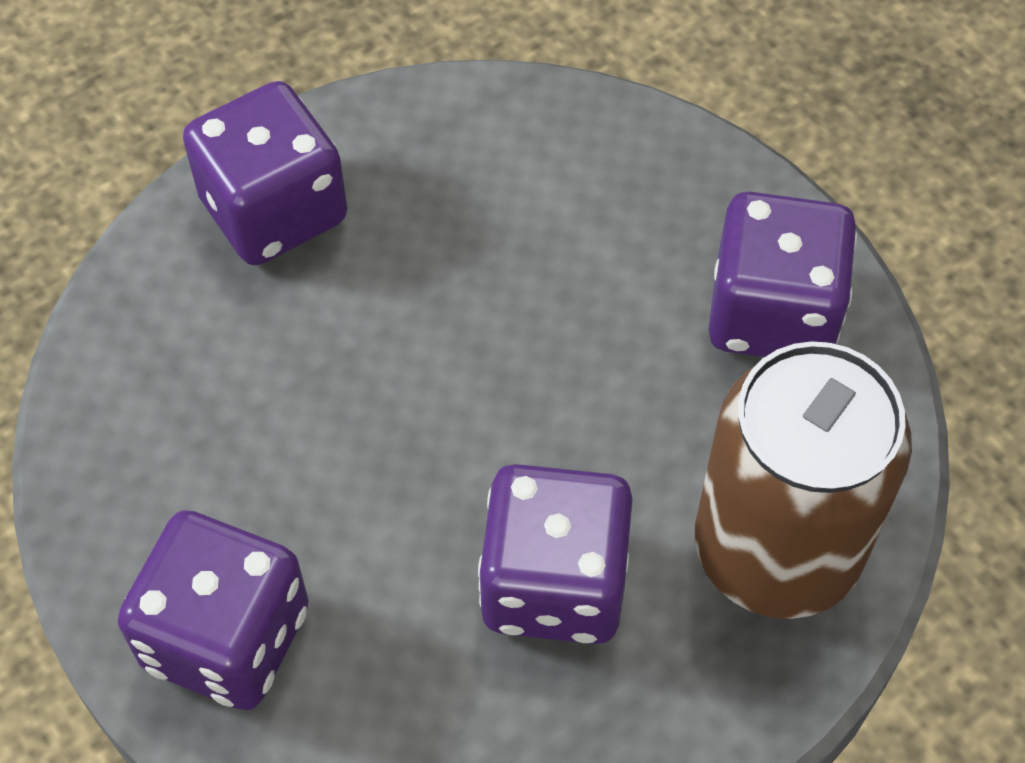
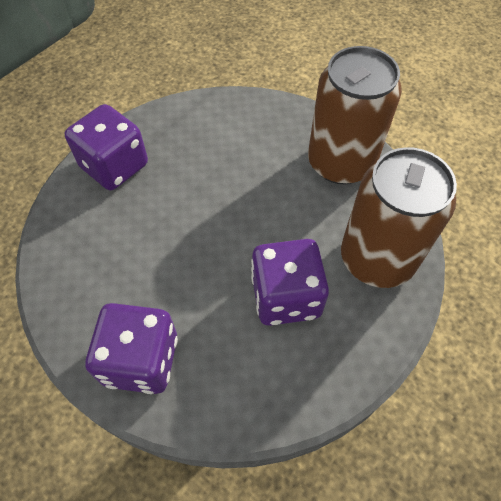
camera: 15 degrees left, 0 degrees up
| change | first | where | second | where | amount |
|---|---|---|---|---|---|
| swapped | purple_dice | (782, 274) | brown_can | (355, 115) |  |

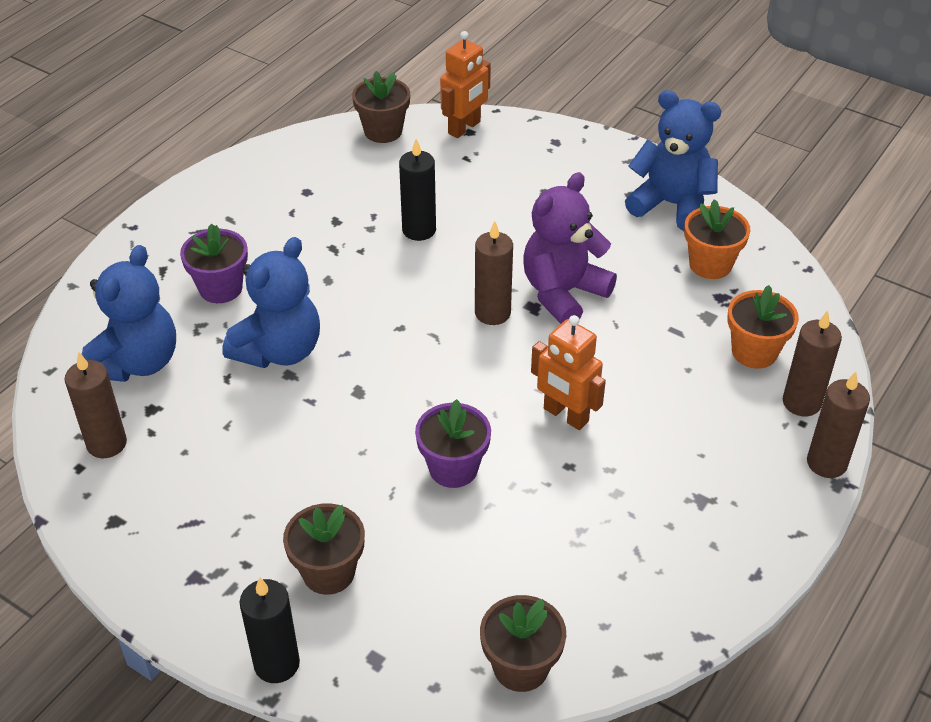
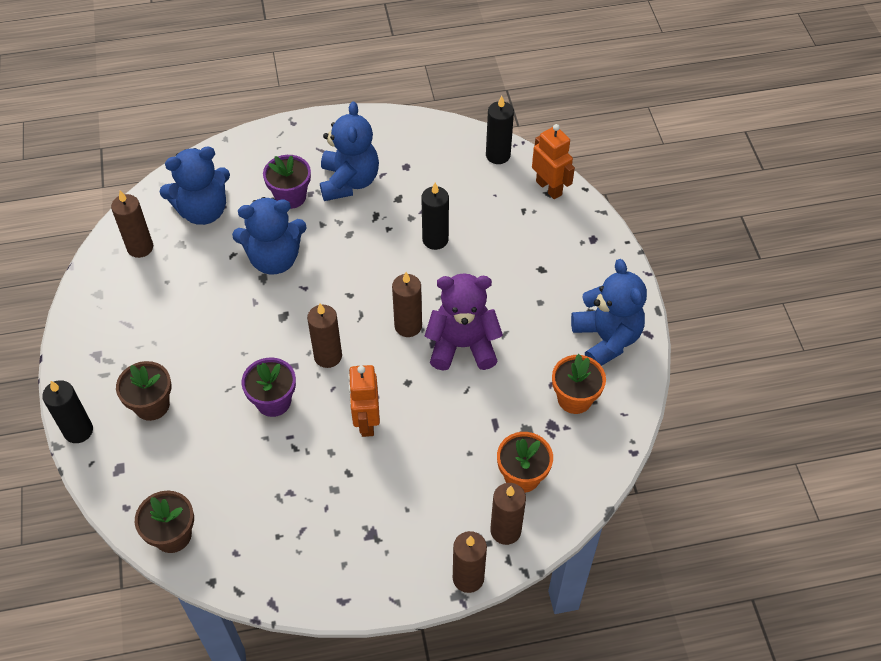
camera: 45 degrees right, 10 degrees up
| change | first | where | second | where | amount |
|---|---|---|---|---|---|
| new |  |  | brown_candle | (324, 335) |  |
| new |  |  | blue_teddy_bear | (349, 151) |  |
| swapped | brown_flower_pot | (381, 107) | black_candle | (500, 130) |  |
| rotated | orange_robot | (465, 84) |  | (553, 161) | 120 degrees counterclockwise |

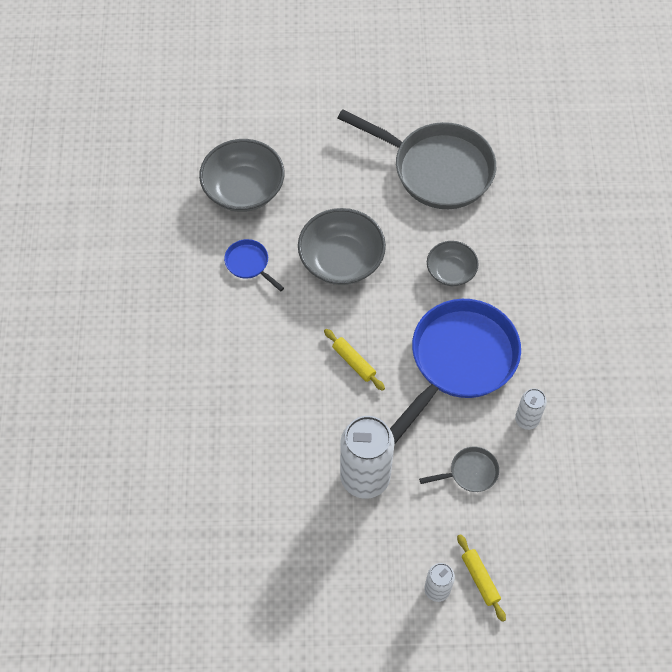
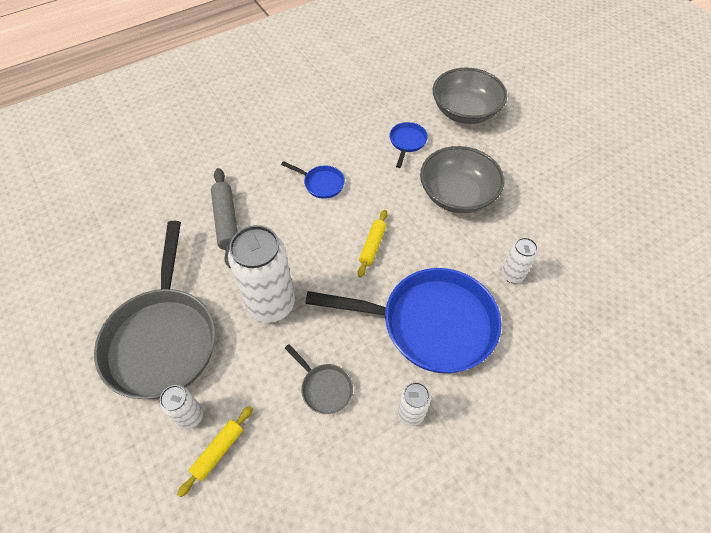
camera: 60 degrees right, 5 degrees down
| change | first | where | second | where | amount |
|---|---|---|---|---|---|
| shifted | grey_pan | (417, 159) |  | (154, 310) |  |
| new |  |  | grey_rolling_pin | (224, 218) |  |
| new |  |  | blue_pan | (313, 180) |  |
| swapped | grey_bowl | (453, 263) | white_can | (520, 260) |  |

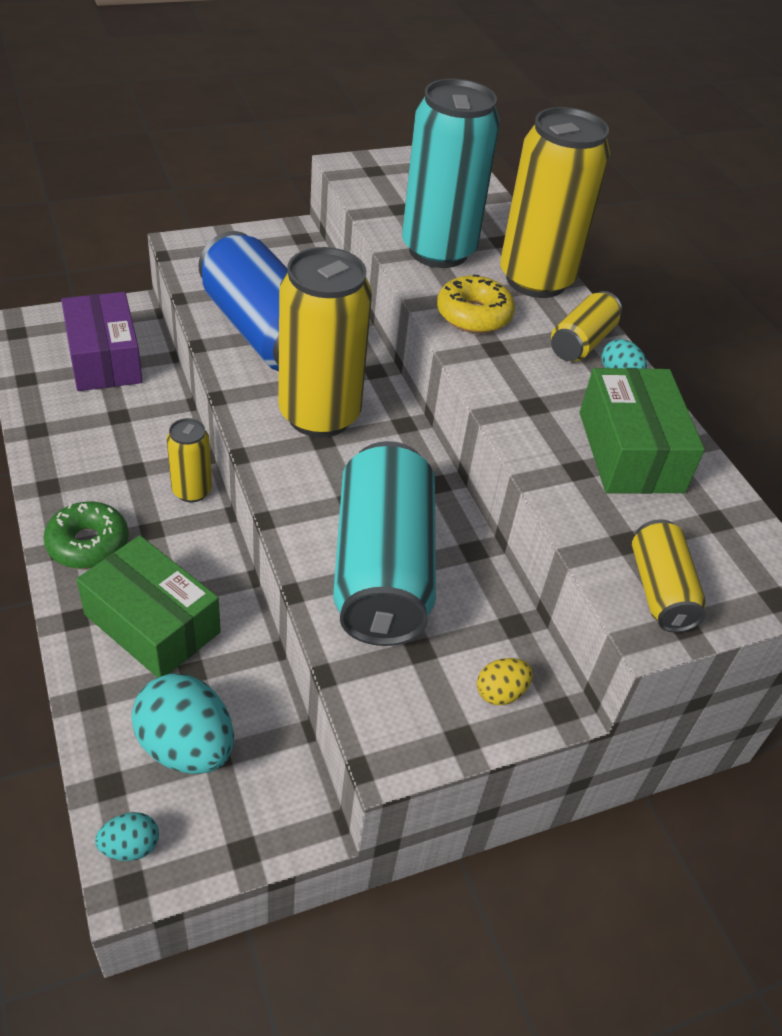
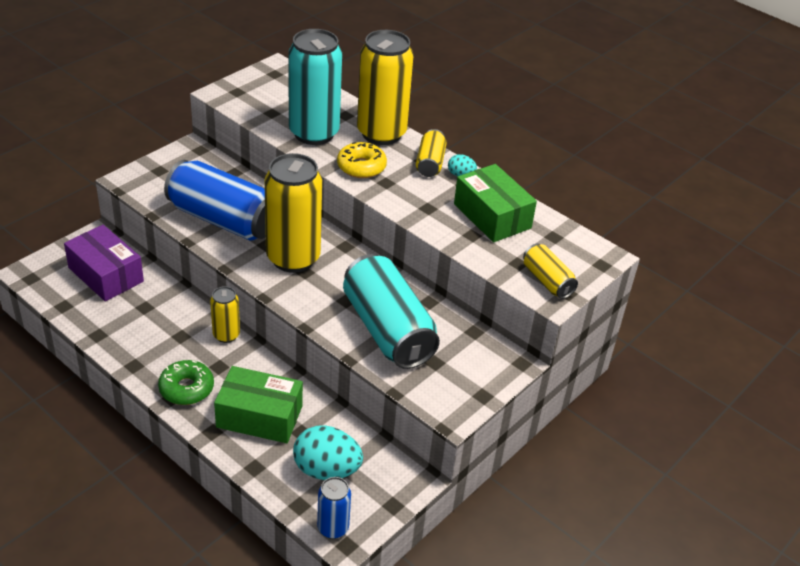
camera: 25 degrees left, 5 degrees down
| change | first | where | second | where | amount |
|---|---|---|---|---|---|
| swapped | turquoise_egg | (127, 836) | blue_can | (334, 508) |  |
| gone | yellow_egg | (505, 681) |  |  |  |

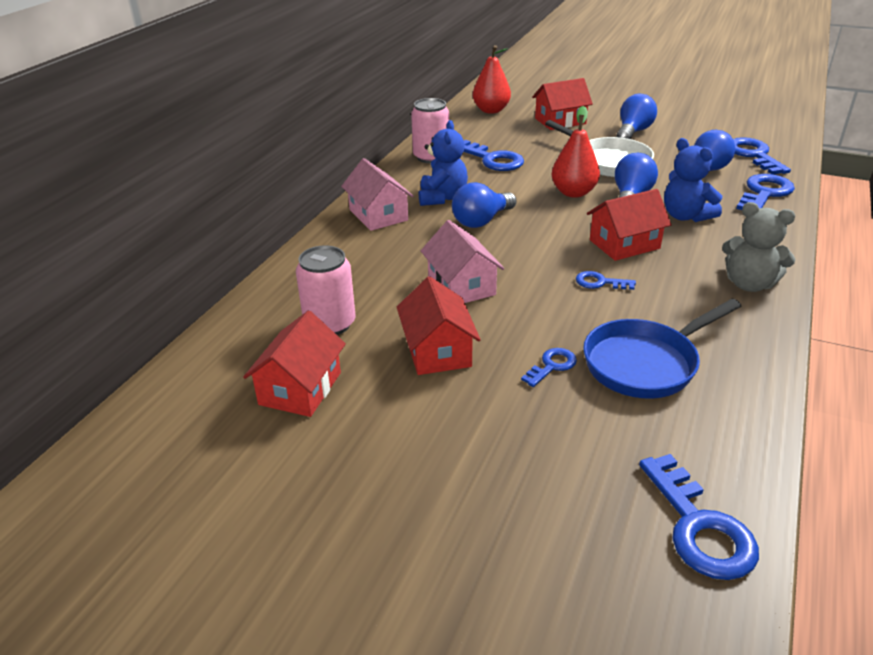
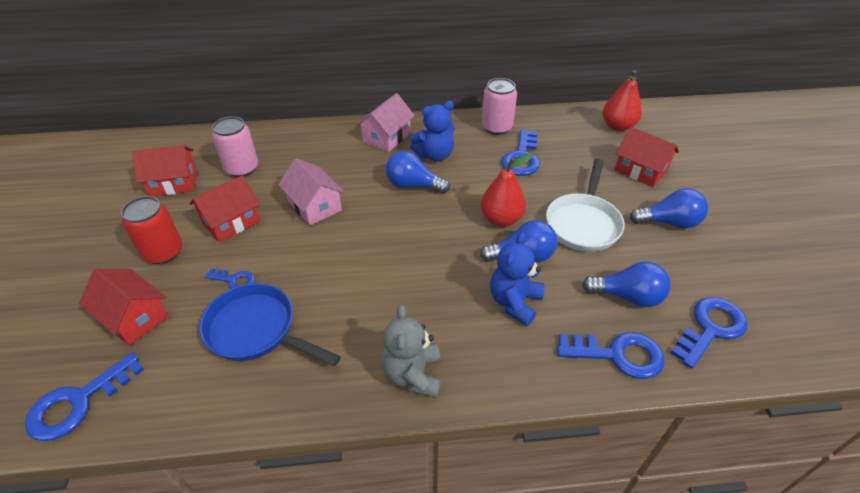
camera: 60 degrees right, 10 degrees up
| change | first | where | second | where | amount |
|---|---|---|---|---|---|
| shifted | red_house | (629, 225) |  | (124, 307) |  |
| new |  |  | red_can | (152, 230) |  |
| rotated | pink_house | (462, 261) |  | (311, 192) | 75 degrees counterclockwise |
| gone | blue_key | (606, 280) |  |  |  |

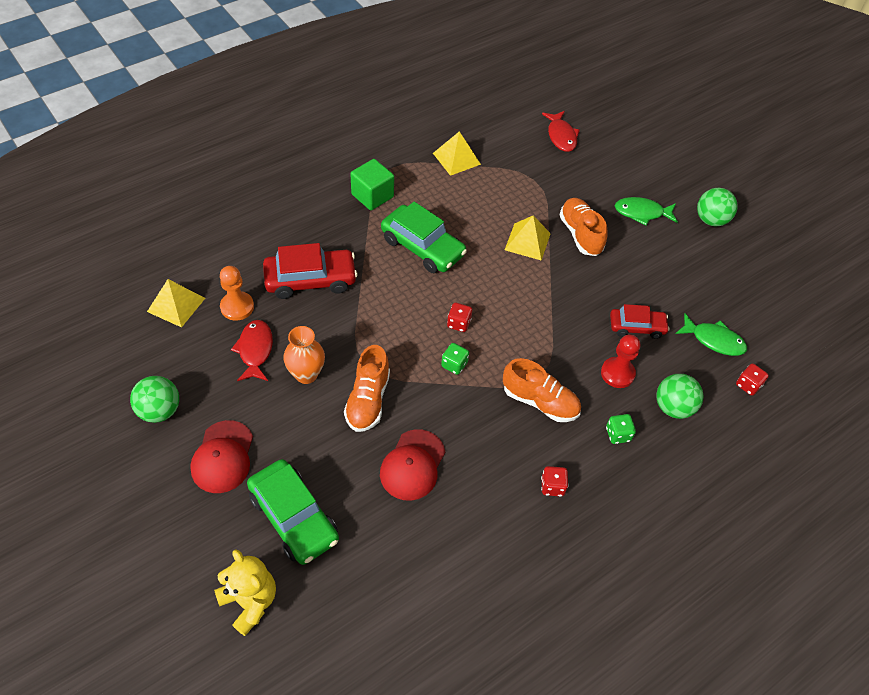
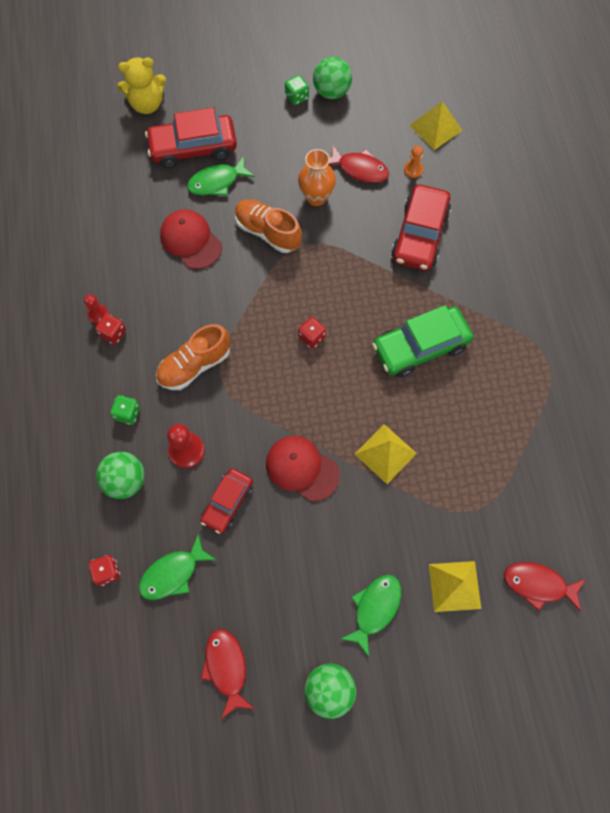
camera: 120 degrees right, 15 degrees up
| change | first | where | second | where | amount |
|---|---|---|---|---|---|
| new |  |  | red_pawn | (96, 309) |  |
| repainted | green_car | (293, 512) | red_car | (191, 138) |  |
| new |  |  | green_fish | (221, 176) |  |
| new |  |  | red_fish | (228, 674) |  |
| shifted | red_cap | (221, 456) |  | (303, 469) |  |
| shifted | green_dice | (455, 359) |  | (297, 90) |  |
| scaled | orange_pawn | (237, 293) |  | (413, 162) | x0.61 |
| shifted | yellow_pyramid | (457, 153) |  | (455, 586) |  |
| gone | green_cube | (372, 184) |  |  |  |
| gone | orange_shoe | (584, 227) |  |  |  |

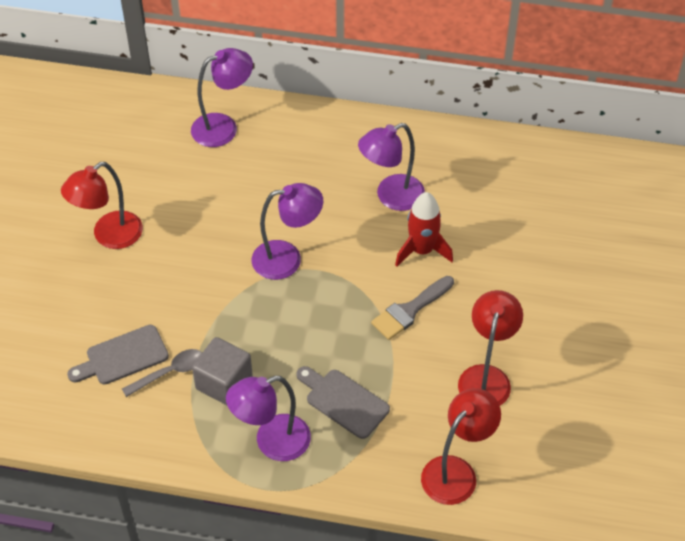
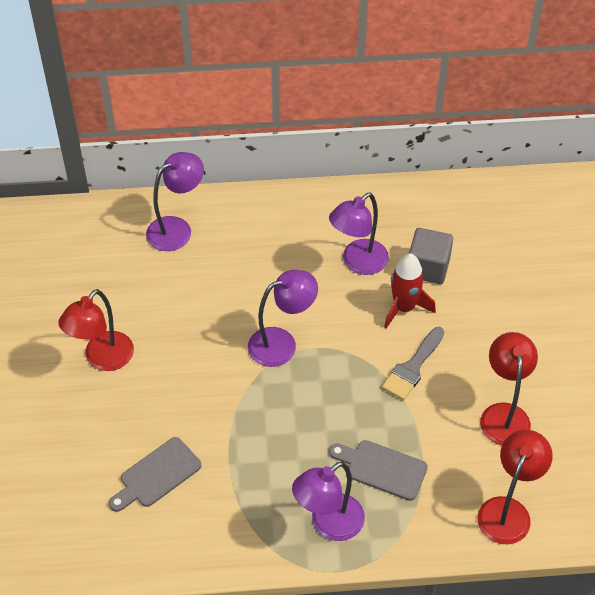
camera: 15 degrees left, 0 degrees up
| change | first | where | second | where | amount |
|---|---|---|---|---|---|
| shifted | grey_cube | (222, 371) |  | (431, 256) |  |
| gone | grey_spoon | (162, 373) |  |  |  |

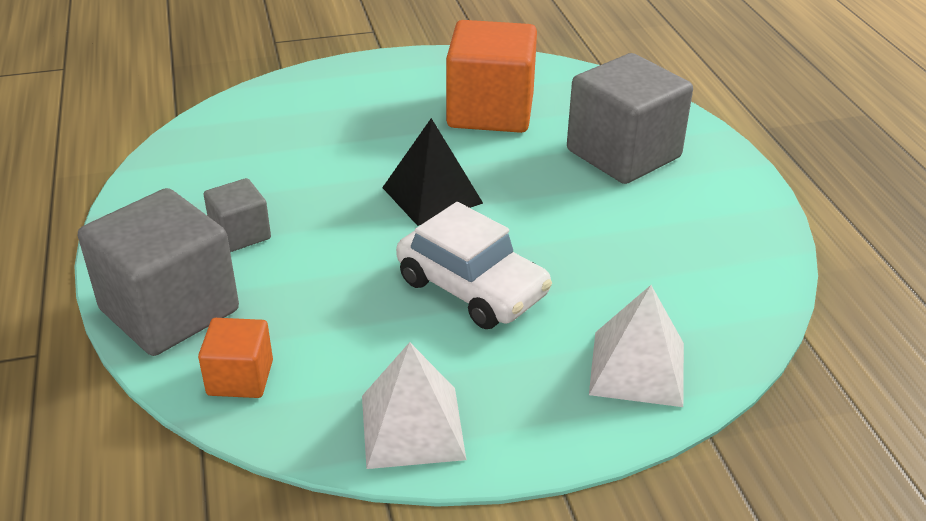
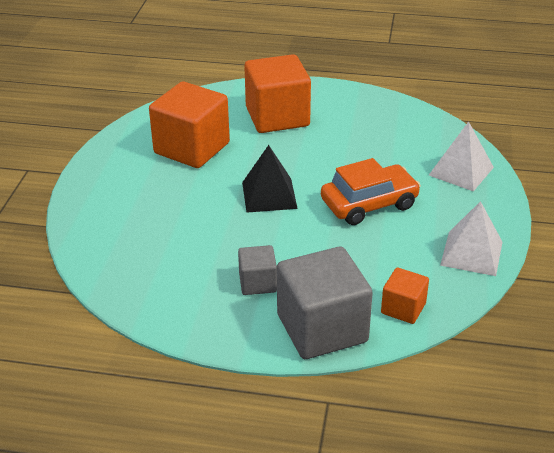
camera: 65 degrees left, 0 degrees up
| change | first | where | second | where | amount |
|---|---|---|---|---|---|
| repainted | grey_cube | (630, 118) | orange_cube | (277, 93) |  |
| repainted | white_car | (474, 265) | orange_car | (371, 191) |  |

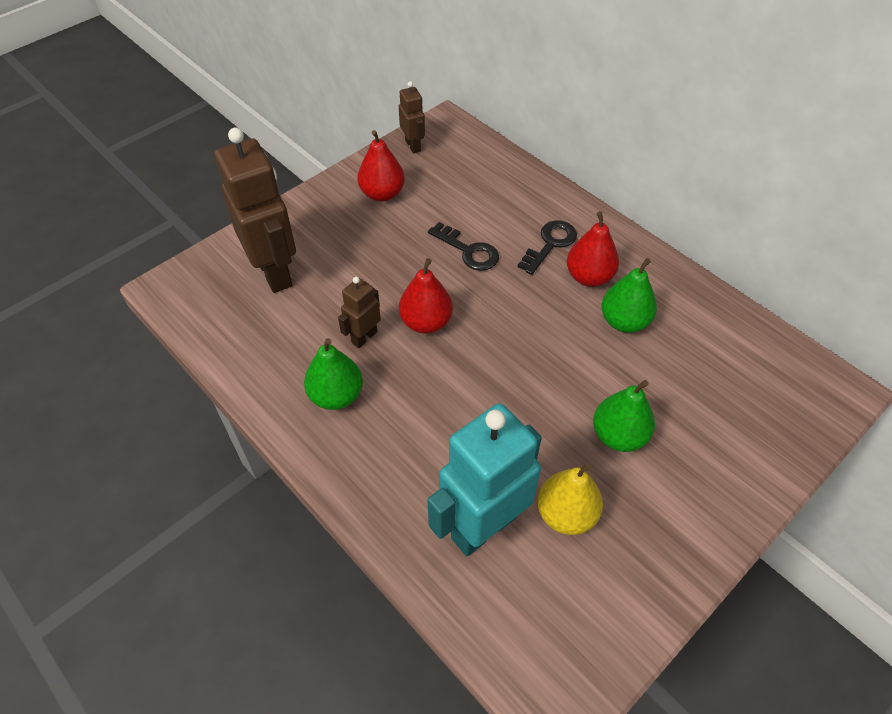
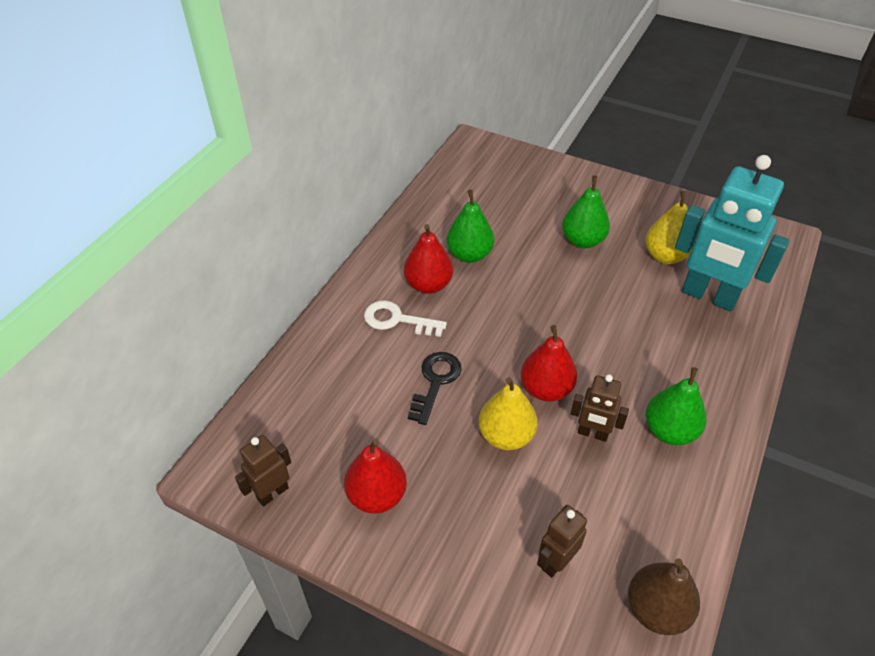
camera: 110 degrees left, 5 degrees down
| change | first | where | second | where | amount |
|---|---|---|---|---|---|
| repainted | black_key | (547, 247) | white_key | (405, 318) |  |
| new |  |  | yellow_pear | (508, 413) |  |
| scaled | brown_robot | (255, 210) |  | (562, 541) | x0.49 |
| new |  |  | brown_pear | (664, 596) |  |

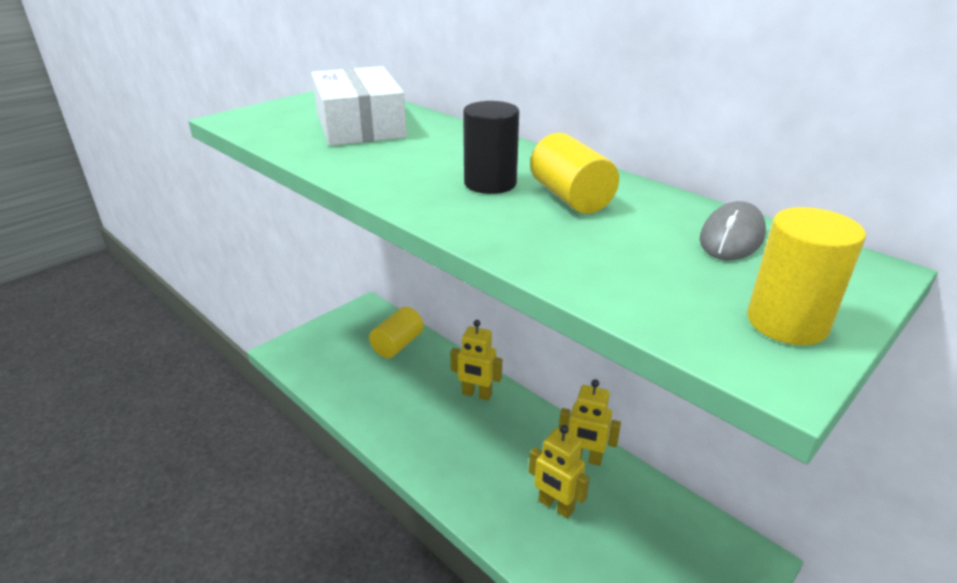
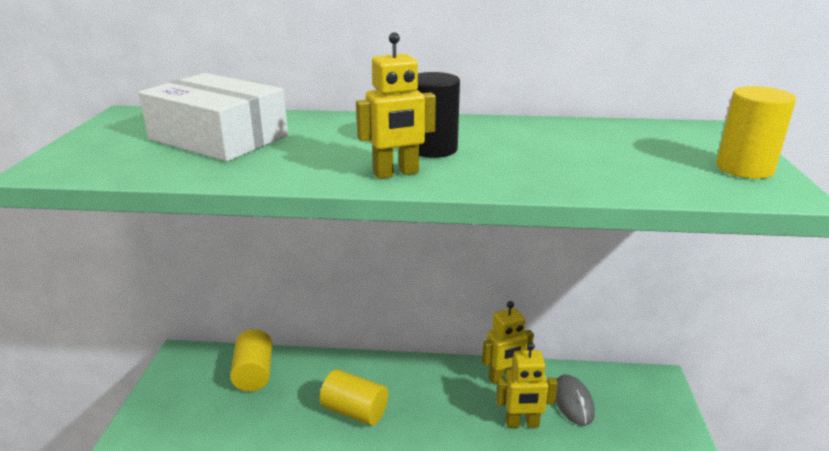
camera: 40 degrees left, 5 degrees down
| change | first | where | second | where | amount |
|---|---|---|---|---|---|
| shifted | yellow_cylinder | (574, 173) |  | (354, 397) |  |
| shifted | yellow_robot | (476, 360) |  | (396, 106) |  |
| shifted | grey_mouse | (733, 230) |  | (575, 400) |  |

